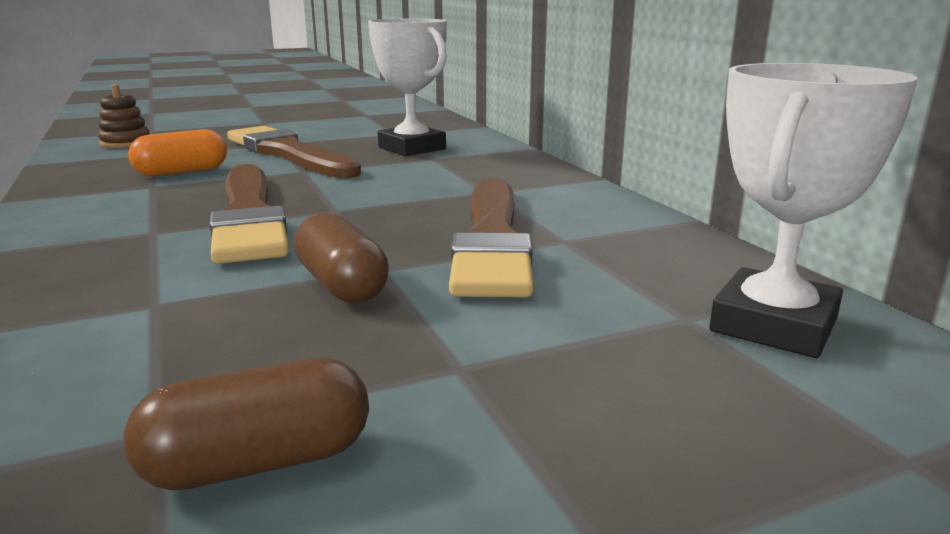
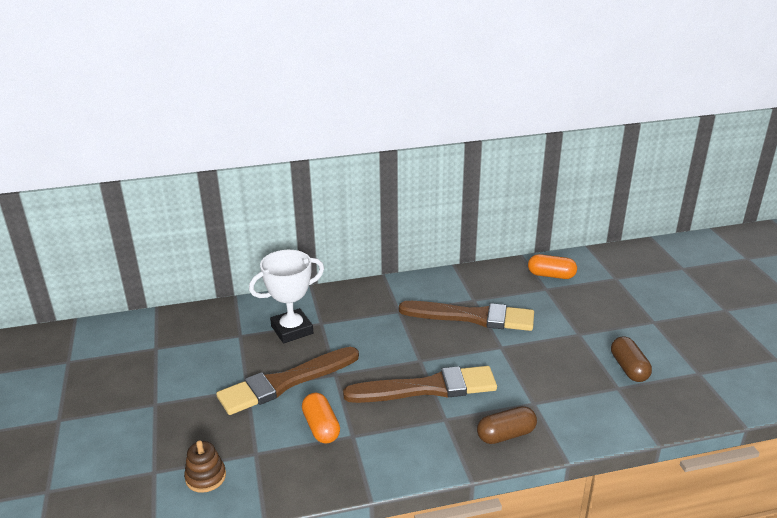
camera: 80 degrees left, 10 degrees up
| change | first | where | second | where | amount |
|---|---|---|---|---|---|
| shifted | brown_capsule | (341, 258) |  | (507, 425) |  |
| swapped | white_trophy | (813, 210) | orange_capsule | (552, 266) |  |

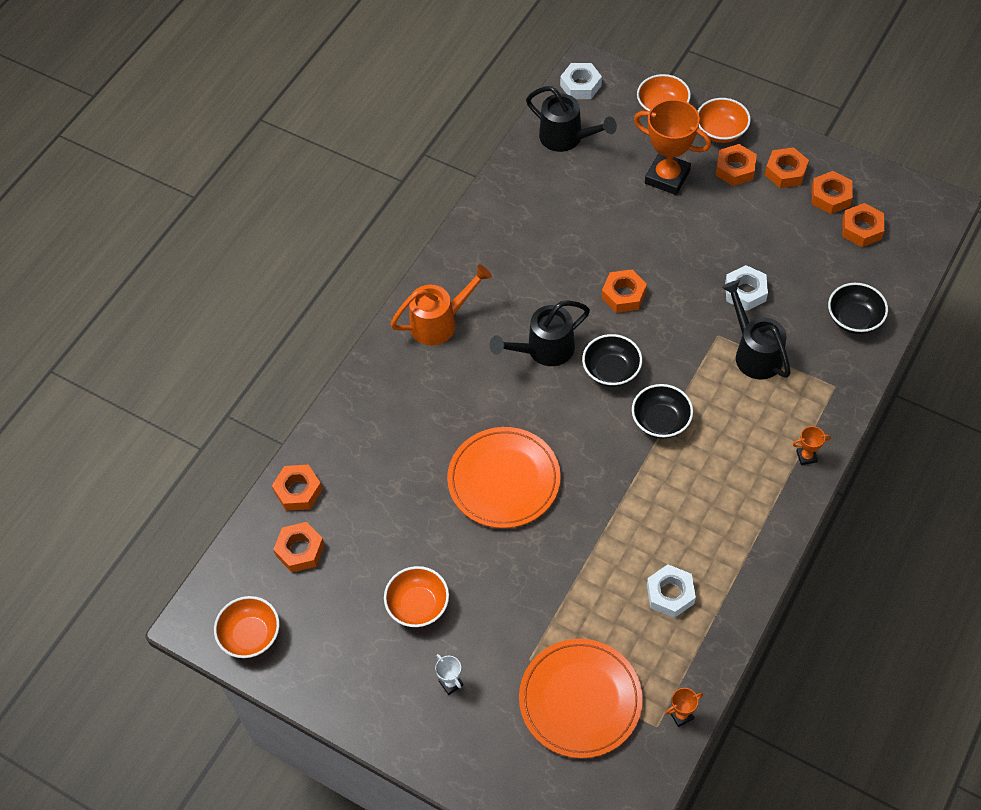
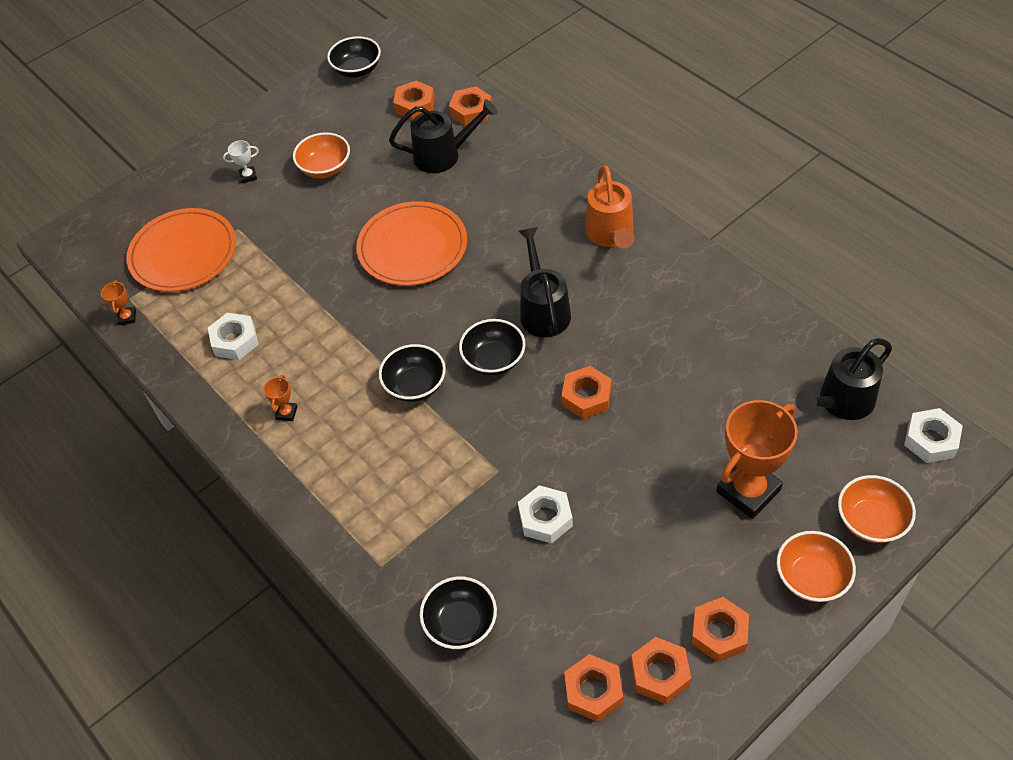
camera: 110 degrees right, 5 degrees down
| change | first | where | second | where | amount |
|---|---|---|---|---|---|
| shifted | orange_trophy | (812, 445) |  | (280, 398) |  |
| repainted | orange_bowl | (247, 627) | black_bowl | (354, 57) |  |
| shifted | black_watering_can | (756, 330) |  | (443, 136) |  |
| gone | orange_nut | (736, 165) |  |  |  |

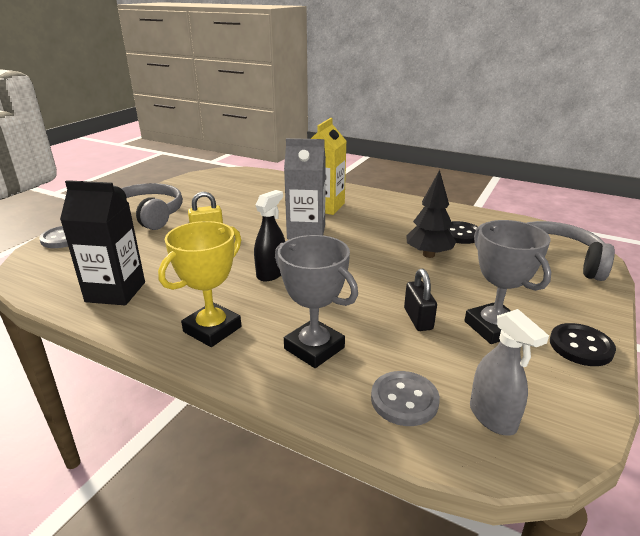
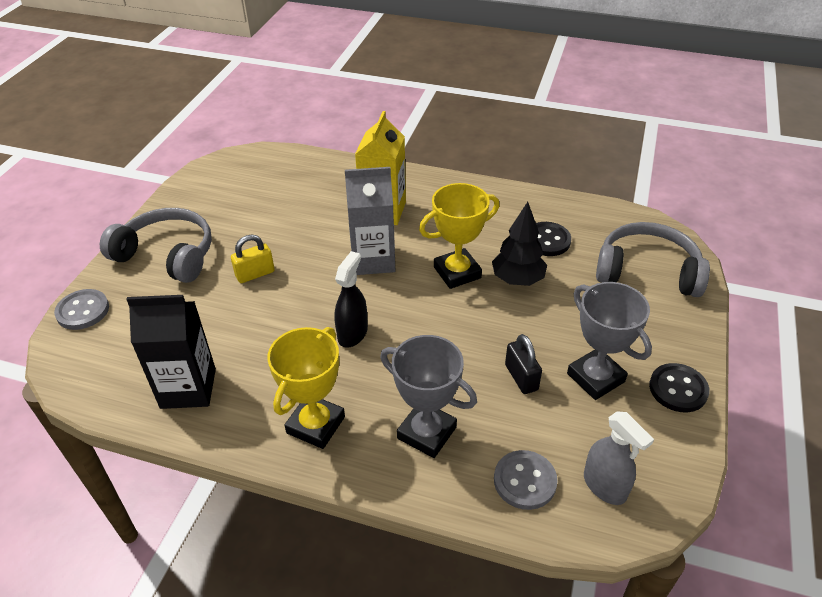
camera: 10 degrees left, 15 degrees up
| change | first | where | second | where | amount |
|---|---|---|---|---|---|
| new |  |  | yellow_trophy | (459, 236) |  |

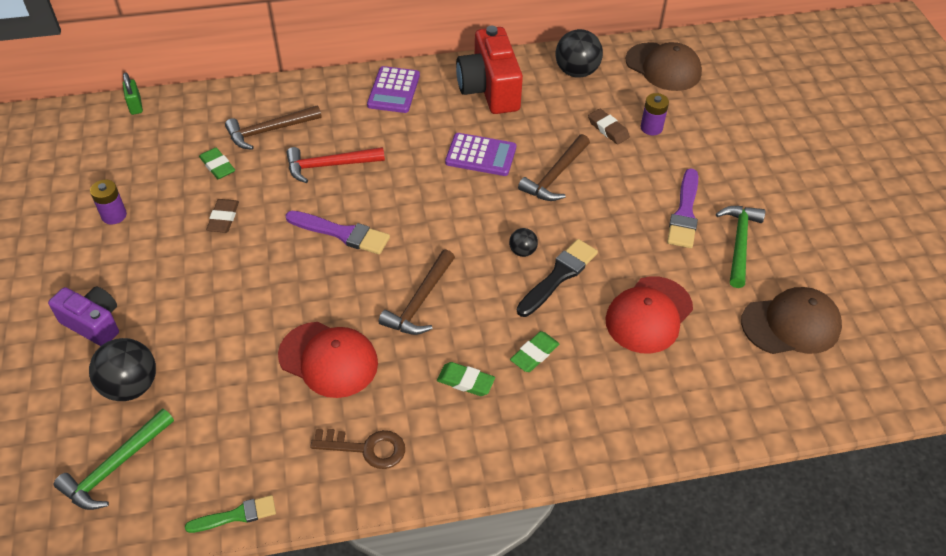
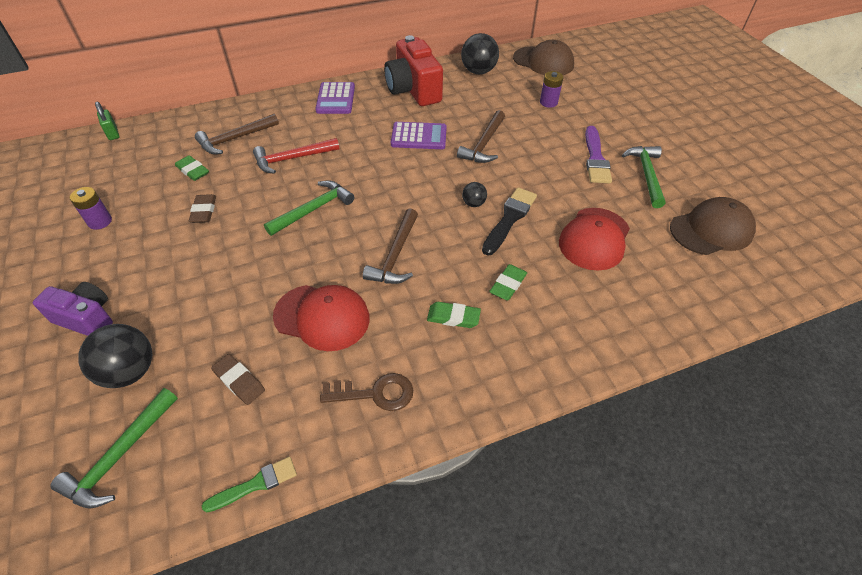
camera: 10 degrees left, 0 degrees up
| change | first | where | second | where | amount |
|---|---|---|---|---|---|
| shifted | brown_eraser | (609, 126) |  | (238, 379) |  |
| swapped | purple_brush | (337, 232) | green_hammer | (309, 208) |  |

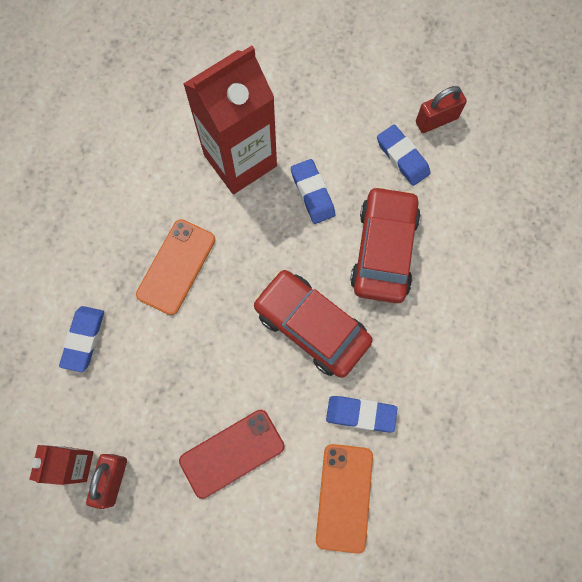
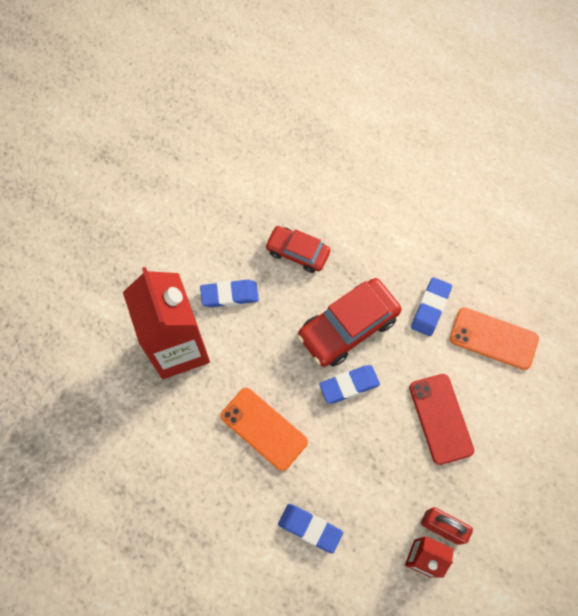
camera: 75 degrees left, 5 degrees down
| change | first | where | second | where | amount |
|---|---|---|---|---|---|
| scaled | red_car | (385, 244) |  | (297, 249) | x0.63 |
| shifted | blue_eraser | (403, 155) |  | (349, 384) |  |
| gone | red_padlock | (441, 109) |  |  |  |

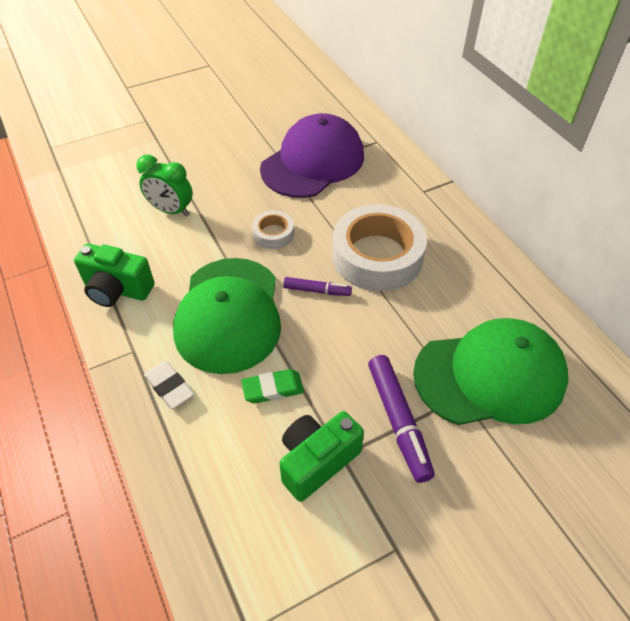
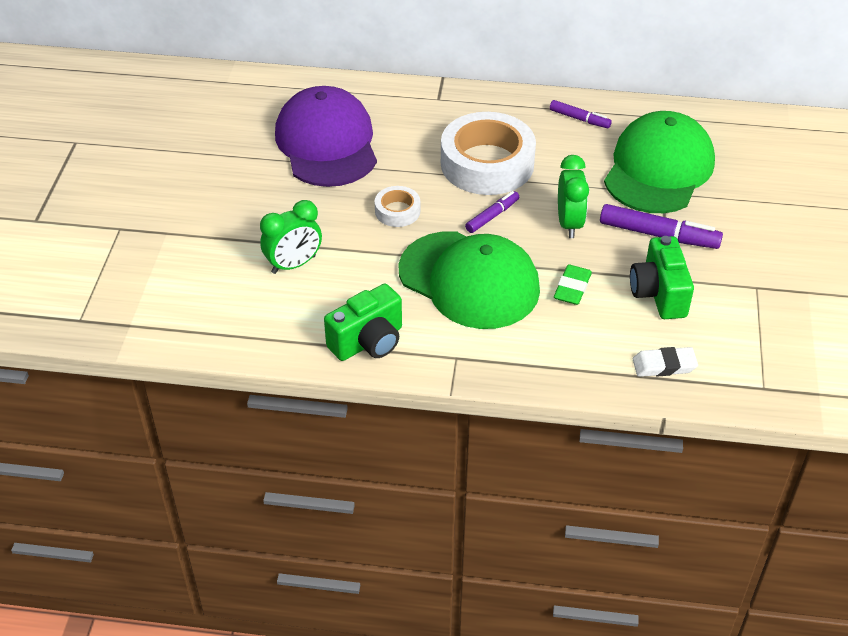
camera: 55 degrees left, 5 degrees down
| change | first | where | second | where | amount |
|---|---|---|---|---|---|
| new |  |  | purple_marker | (581, 114) |  |
| new |  |  | green_clock | (573, 196) |  |
| shifted | white_eraser | (169, 385) |  | (665, 362) |  |

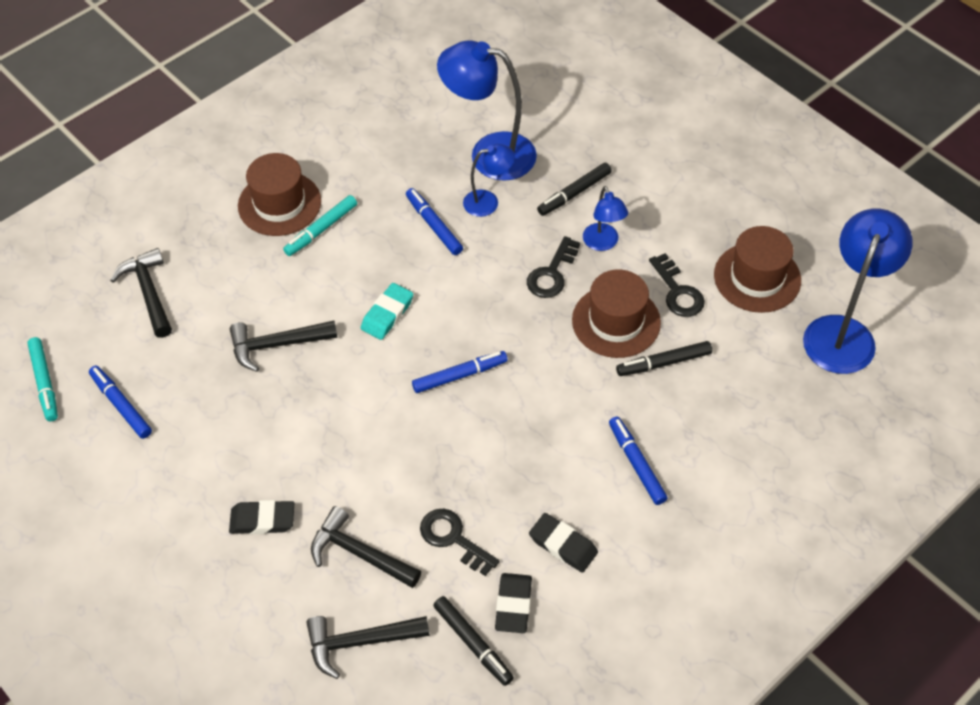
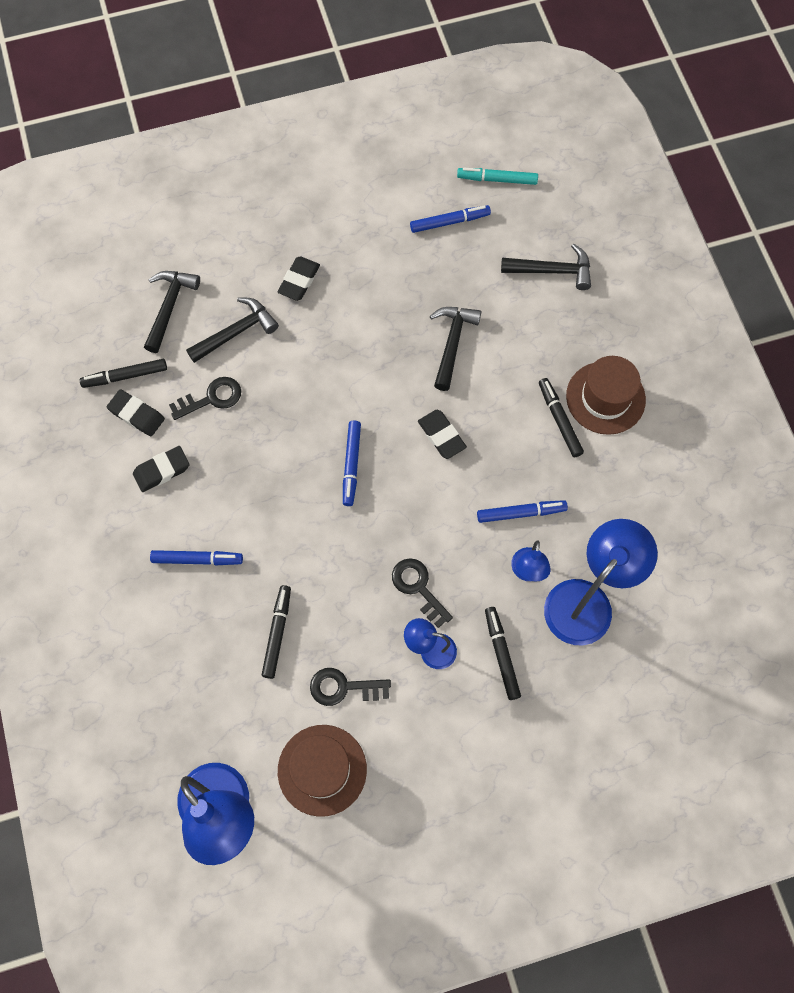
camera: 115 degrees right, 15 degrees up
| change | first | where | second | where | amount |
|---|---|---|---|---|---|
| repainted | turquoise_eraser | (387, 311) | black_eraser | (442, 434) |  |
| repainted | turquoise_marker | (320, 225) | black_marker | (561, 417) |  |
| gone | brown_hat | (616, 313) |  |  |  |

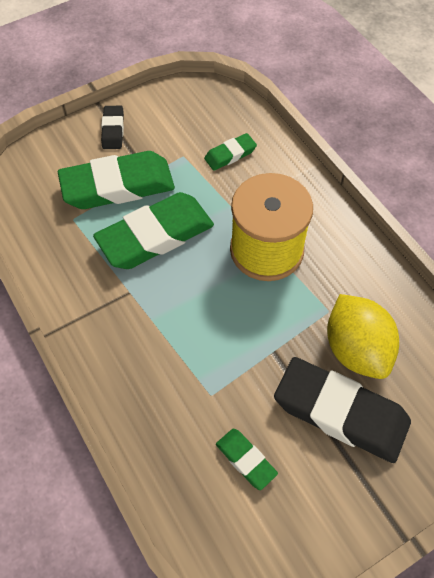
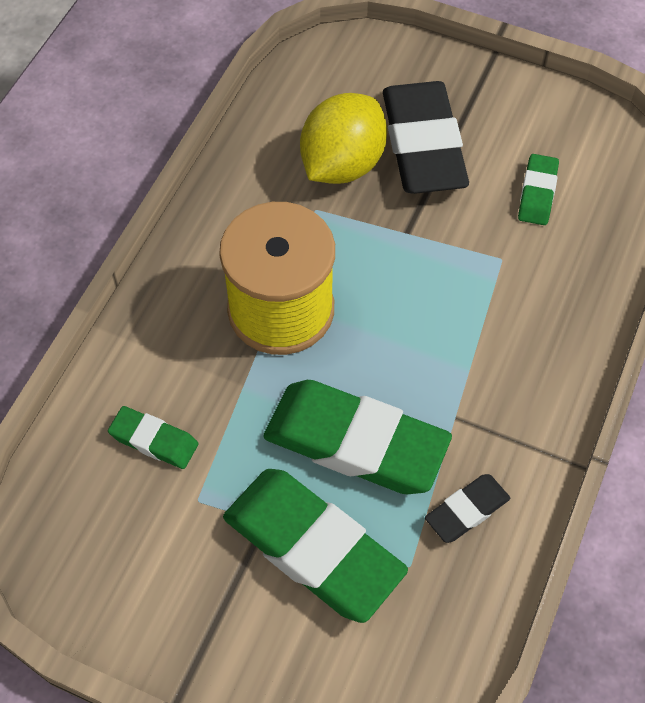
camera: 125 degrees left, 0 degrees up
| change | first | where | second | where | amount |
|---|---|---|---|---|---|
| shifted | black_eraser | (112, 127) |  | (467, 508) |  |

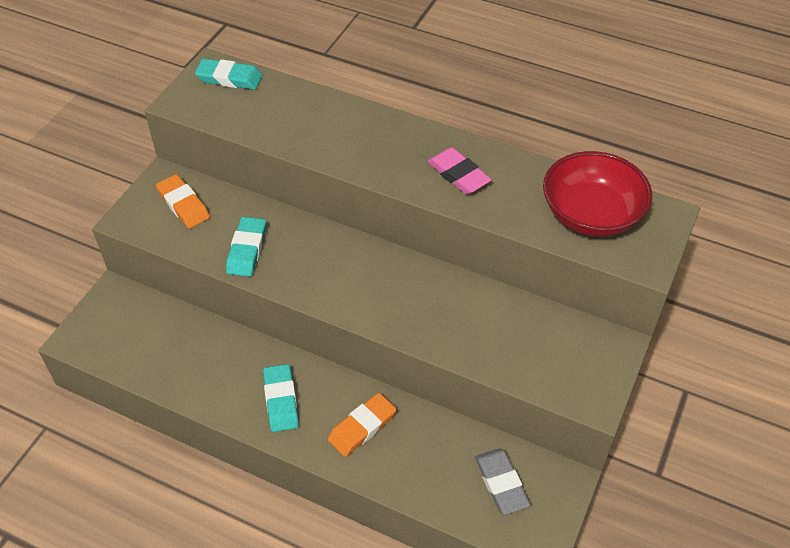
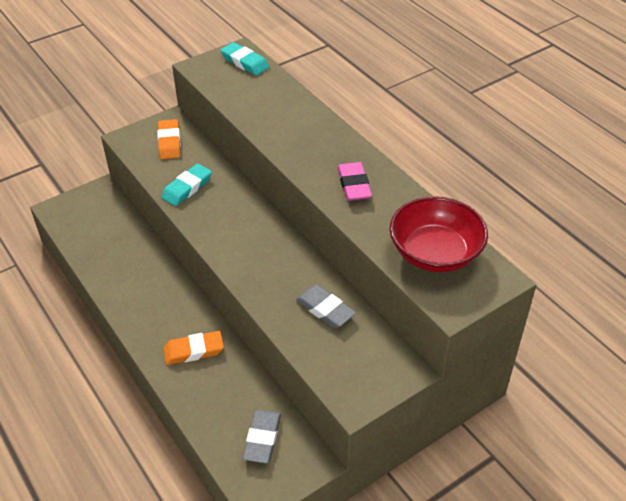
camera: 30 degrees right, 5 degrees down
| change | first | where | second | where | amount |
|---|---|---|---|---|---|
| new |  |  | grey_eraser | (326, 306) |  |
| gone | turquoise_eraser | (281, 398) |  |  |  |

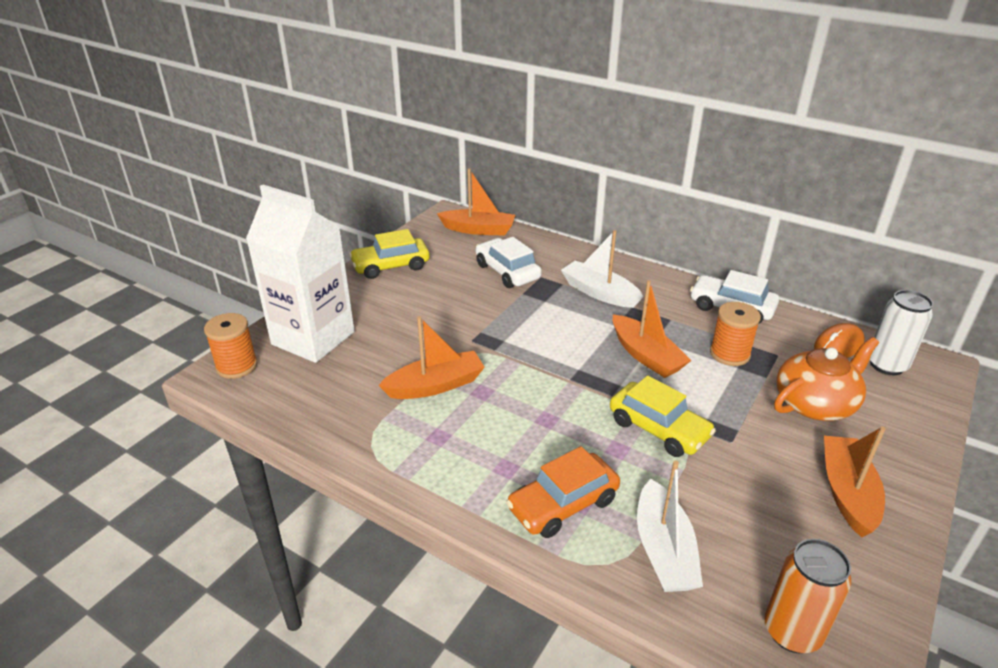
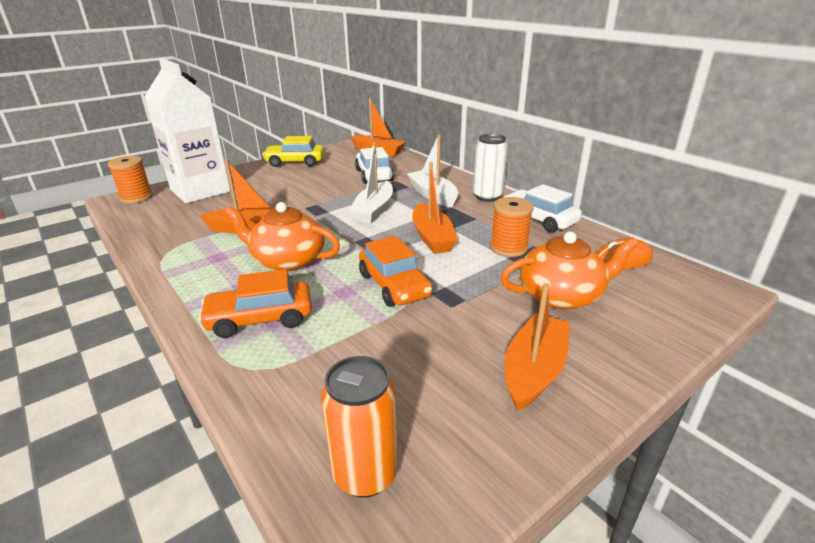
camera: 20 degrees right, 5 degrees down
| change | first | where | second | where | amount |
|---|---|---|---|---|---|
| new |  |  | orange_teapot | (282, 237) |  |
| shifted | white_boat | (670, 526) |  | (371, 182) |  |
| repainted | yellow_car | (663, 416) | orange_car | (396, 271) |  |
| shifted | white_can | (901, 332) |  | (490, 168) |  |

